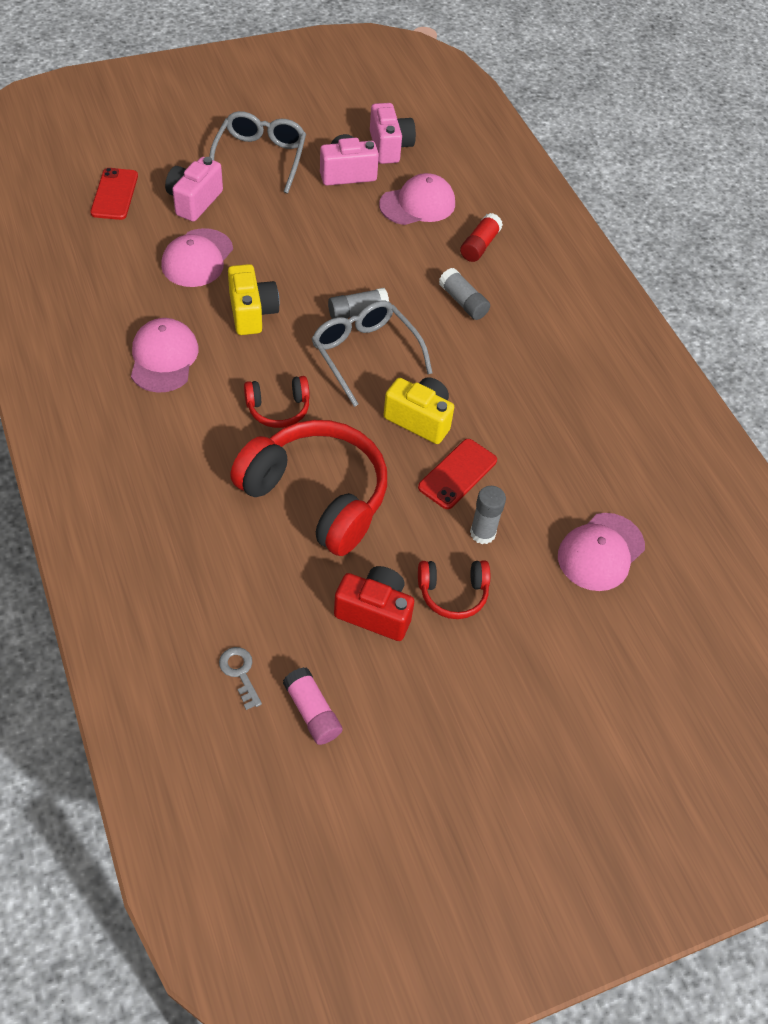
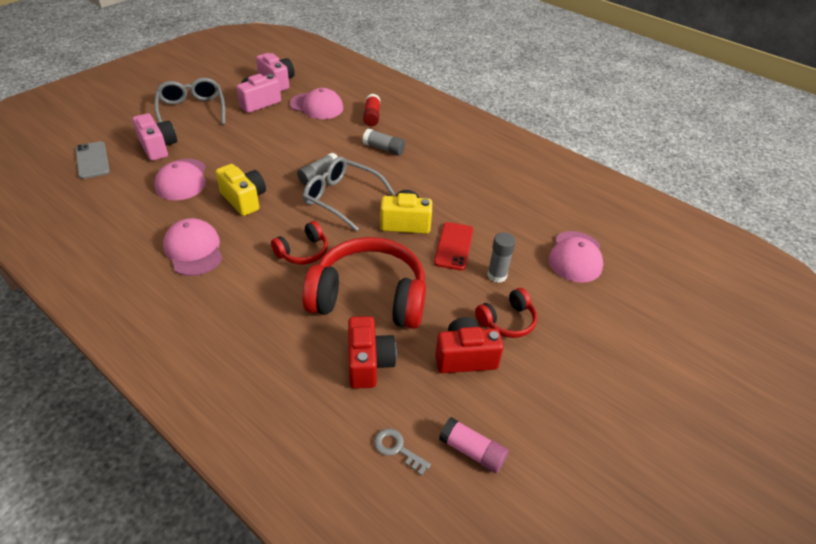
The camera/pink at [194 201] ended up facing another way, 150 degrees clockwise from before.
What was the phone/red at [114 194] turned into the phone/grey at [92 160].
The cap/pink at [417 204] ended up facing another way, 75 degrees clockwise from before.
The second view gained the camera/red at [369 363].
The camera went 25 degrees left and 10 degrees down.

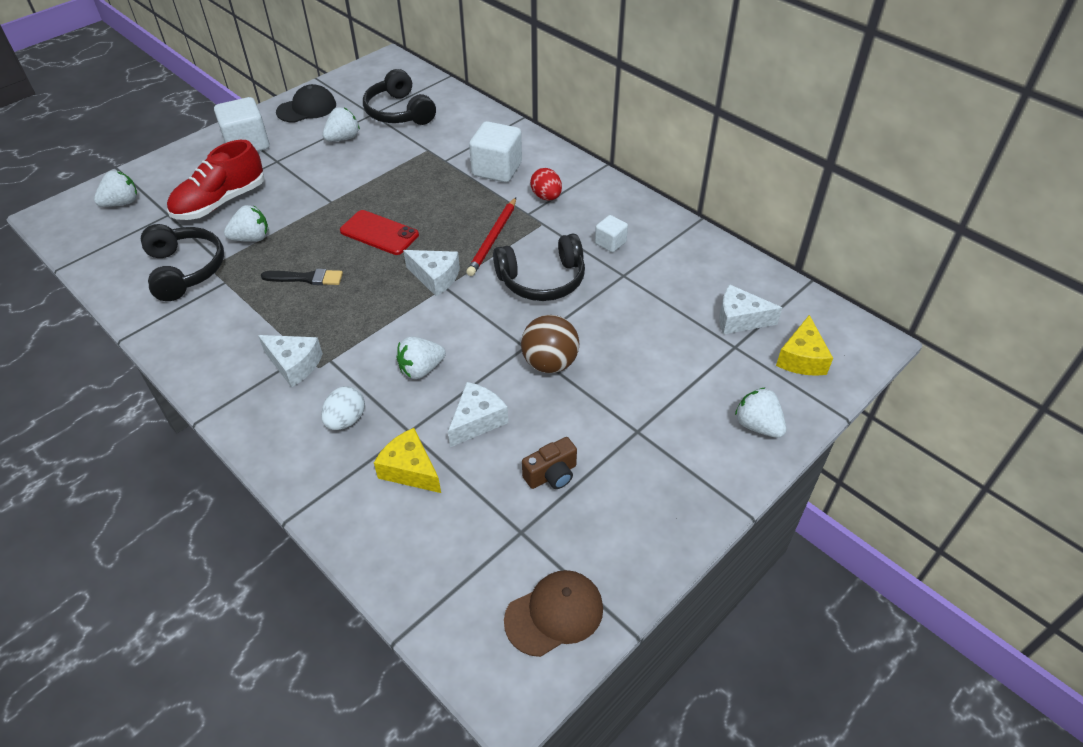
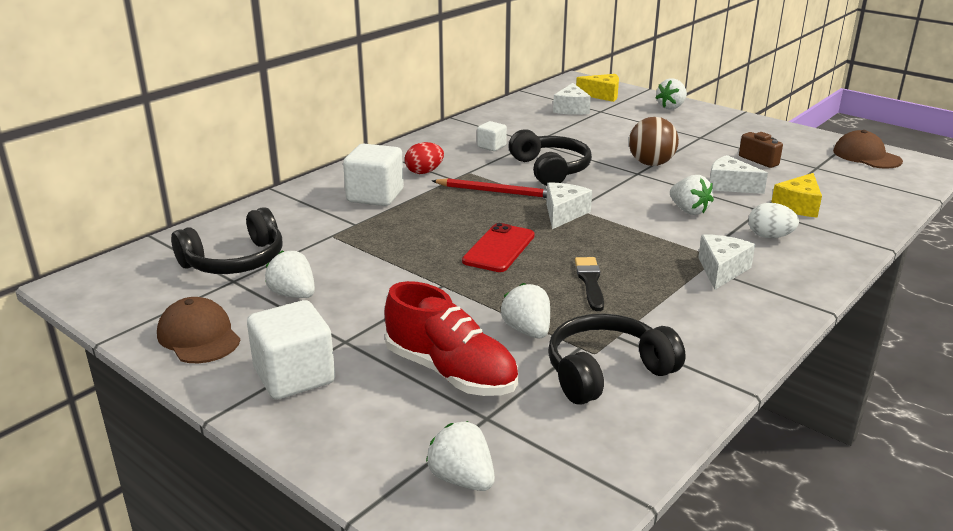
What was the cap/black at [307 108] turned into the cap/brown at [199 336].
The camera went 95 degrees left and 20 degrees down.

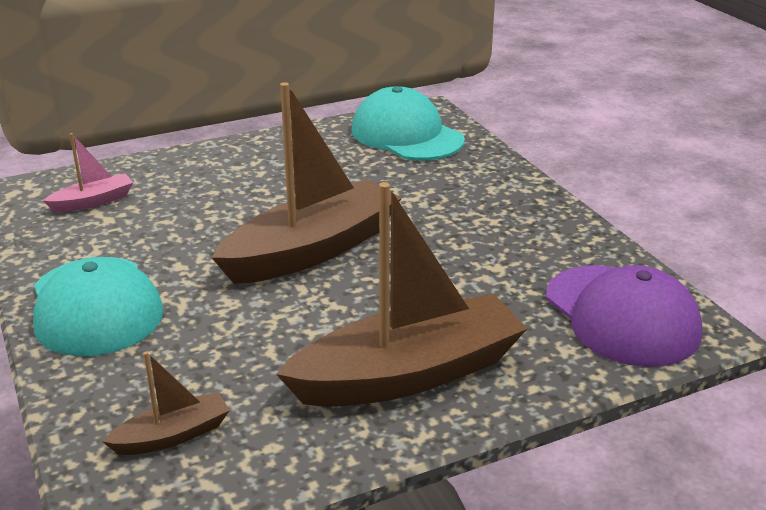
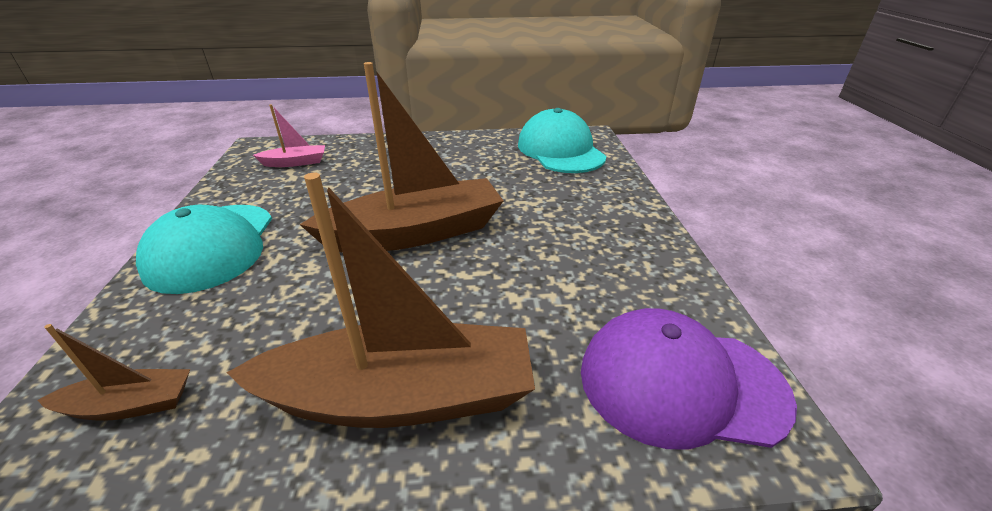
The cap/purple at [621 315] ended up facing another way, 105 degrees clockwise from before.
The camera went 20 degrees right and 5 degrees up.

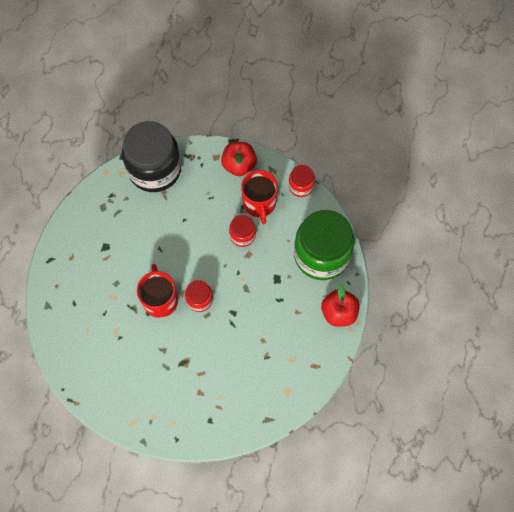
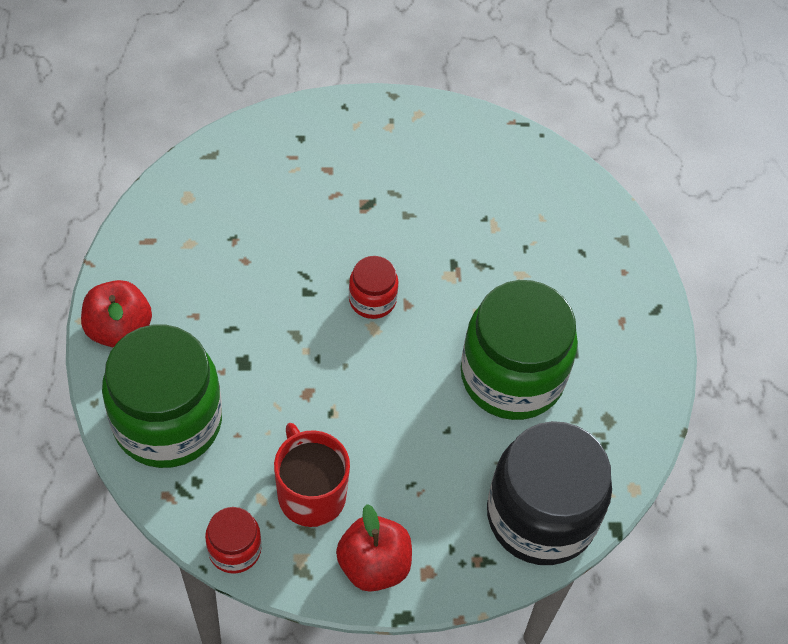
The second view lost the jar/red at [242 235].
The second view lost the mug/red at [160 300].
The second view gained the jar/green at [512 376].
The camera went 160 degrees right and 10 degrees down.

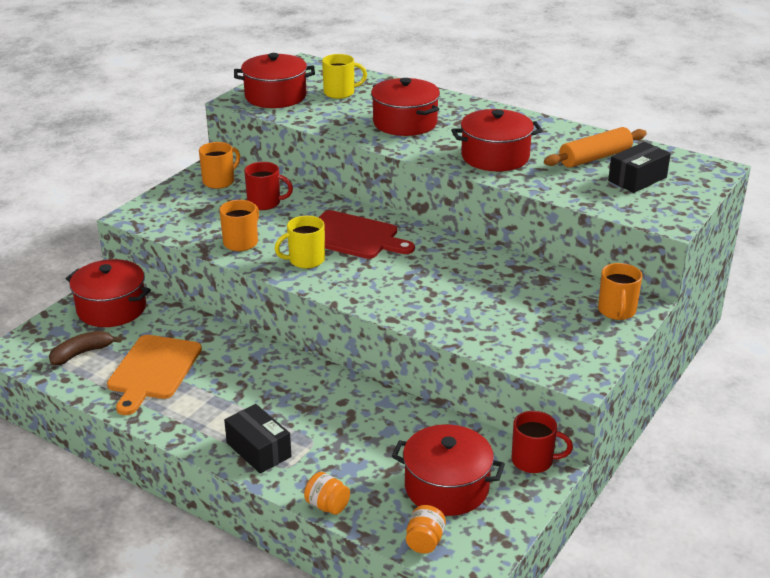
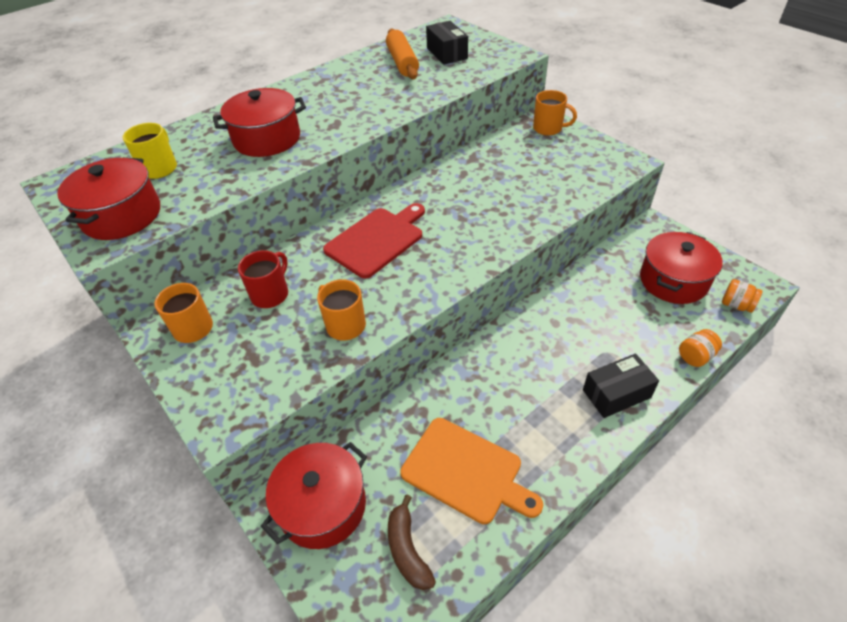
The second view lost the pot/red at [495 157].
The second view lost the mug/yellow at [305 260].
The second view lost the mug/red at [533 461].
The camera went 70 degrees left and 15 degrees up.

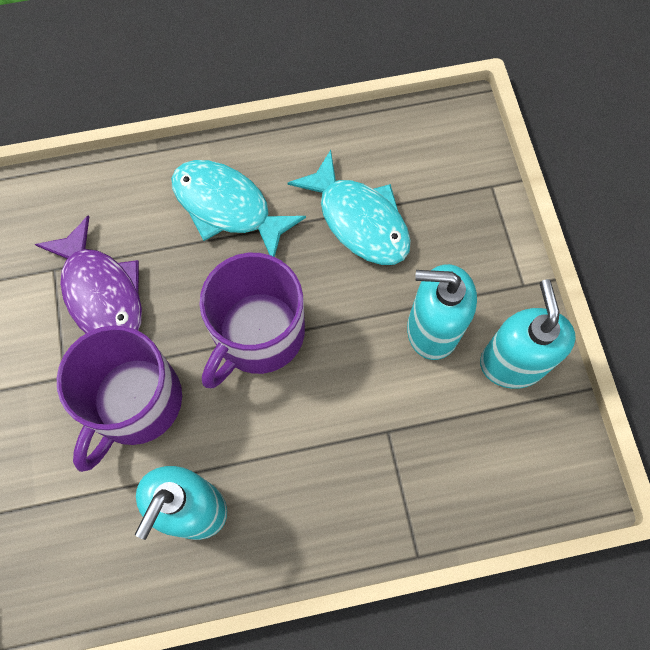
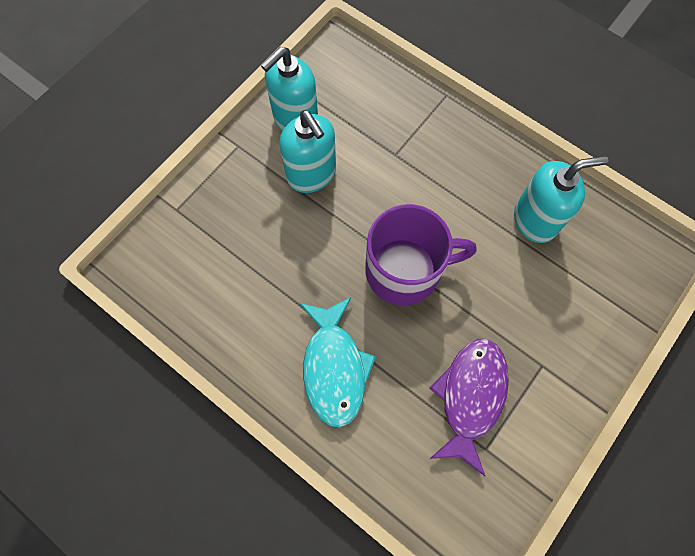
The second view lost the fish/turquoise at [359 220].
The second view lost the mug/purple at [135 402].
The camera went 130 degrees left and 0 degrees up.

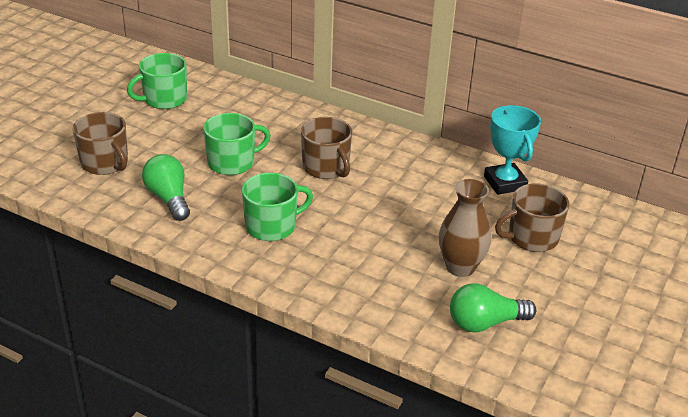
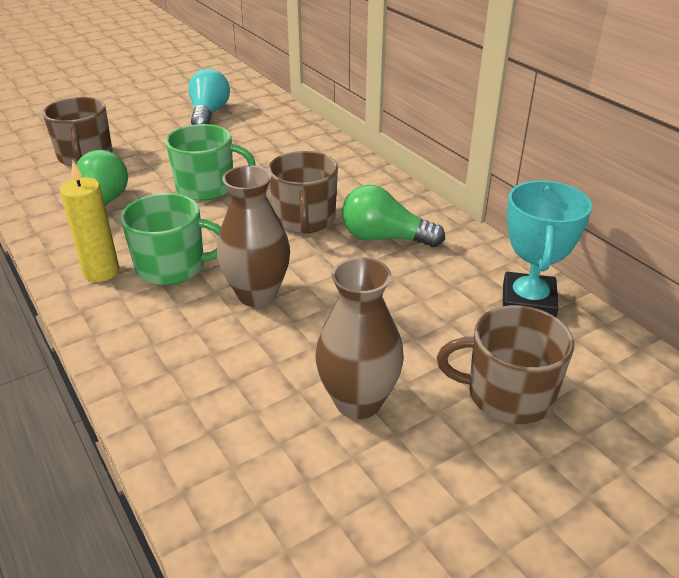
Where the mug/green stood at [164 99], the light bulb/turquoise came to stand at [209 114].
The light bulb/green ended up elsewhere, having gone from [485 323] to [385 238].
The second view gained the candle/yellow at [101 272].
The second view gained the vase/brown at [257 294].
The camera went 30 degrees right and 0 degrees up.

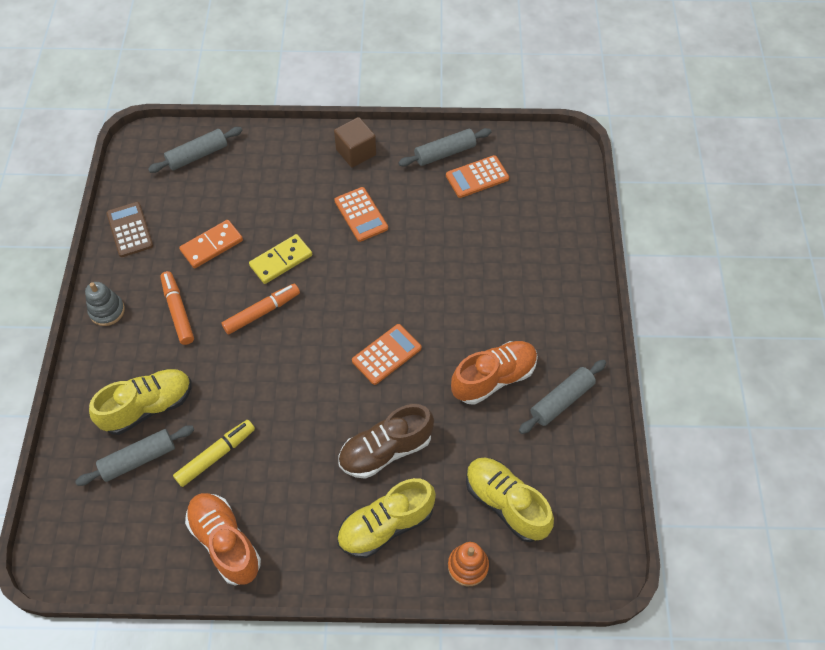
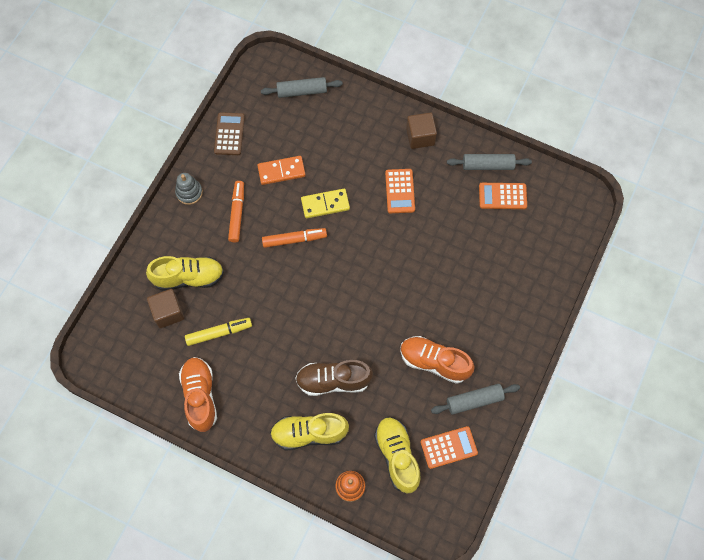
The calculator/orange ended up elsewhere, having gone from [386 354] to [448 447].
The shoe/orange at [493 378] ended up facing another way, 150 degrees counterclockwise from before.
Where the rolling pin/grey stood at [139 459], the cube/brown came to stand at [168 312].
The camera went 25 degrees right and 10 degrees up.

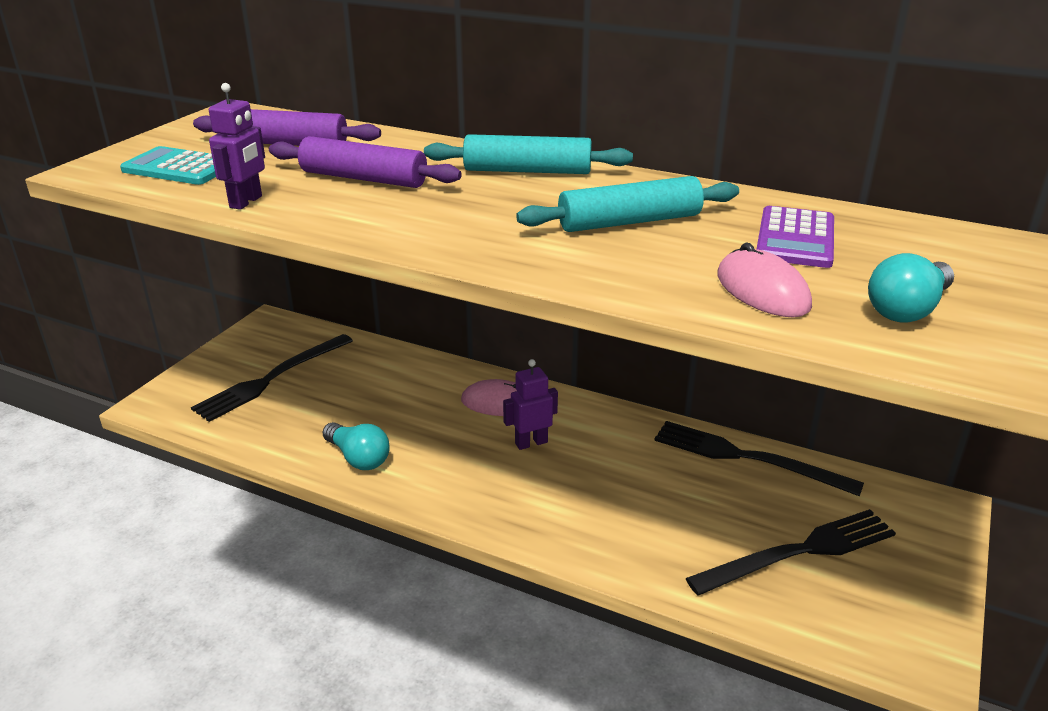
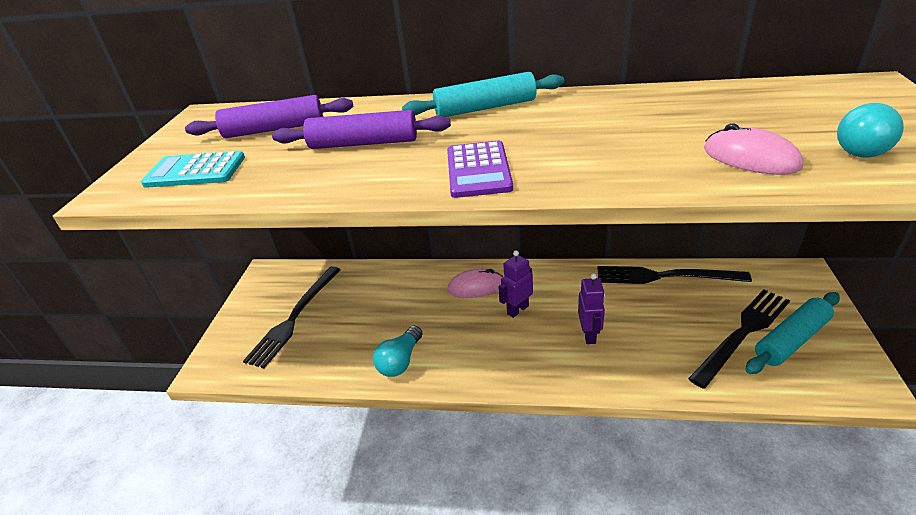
The robot/purple ended up elsewhere, having gone from [246 202] to [589 335].
The rolling pin/turquoise ended up elsewhere, having gone from [629 222] to [791 340].
The calculator/purple ended up elsewhere, having gone from [795 238] to [478 170].
The light bulb/turquoise at [358 458] ended up facing another way, 90 degrees clockwise from before.
The camera went 15 degrees left and 5 degrees up.

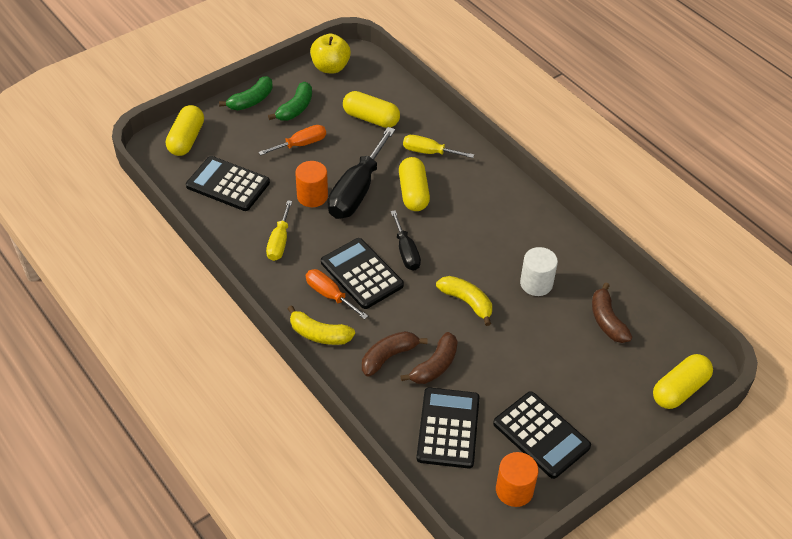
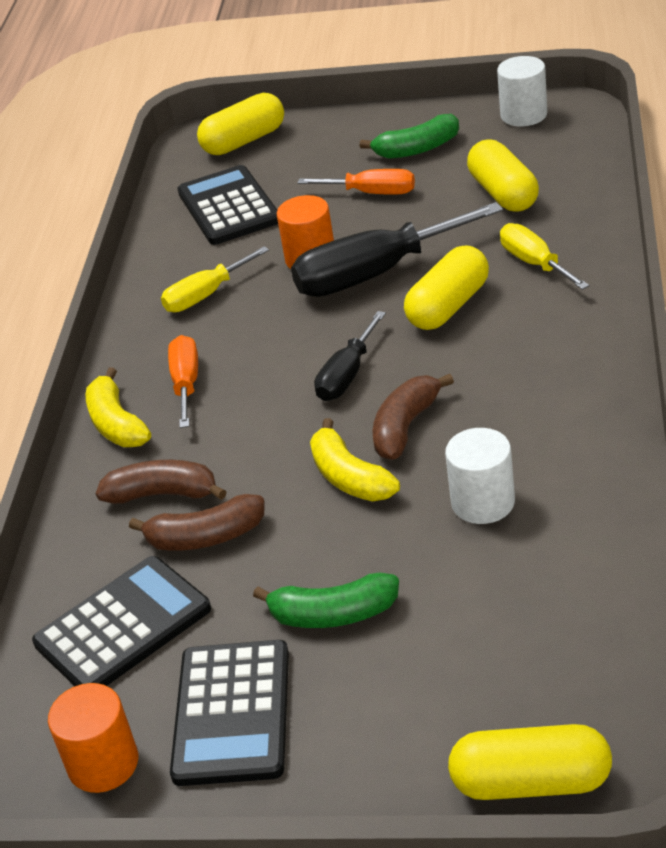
Where the apple/yellow stood at [330 67], the cylinder/white came to stand at [523 115].
The banana/green ended up elsewhere, having gone from [251 100] to [333 614].
The second view lost the calculator/black at [361 274].
The banana/yellow at [466 302] ended up facing another way, 150 degrees clockwise from before.
The banana/brown ended up elsewhere, having gone from [607 321] to [405 427].
The camera went 50 degrees right and 10 degrees down.

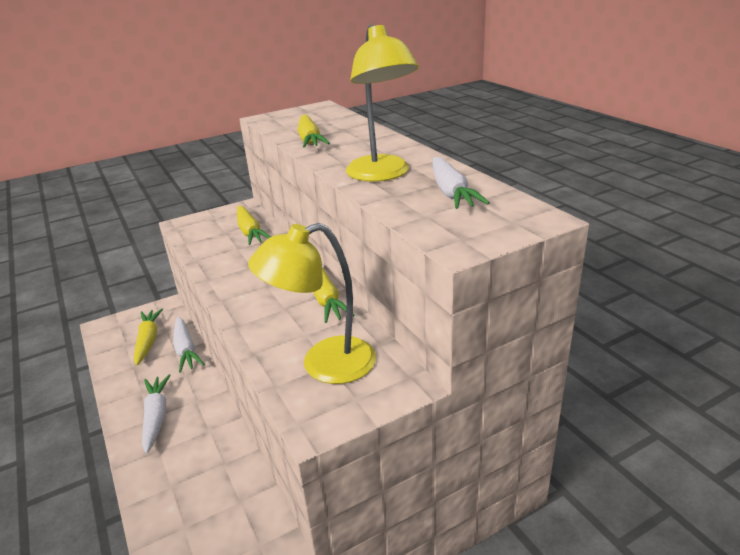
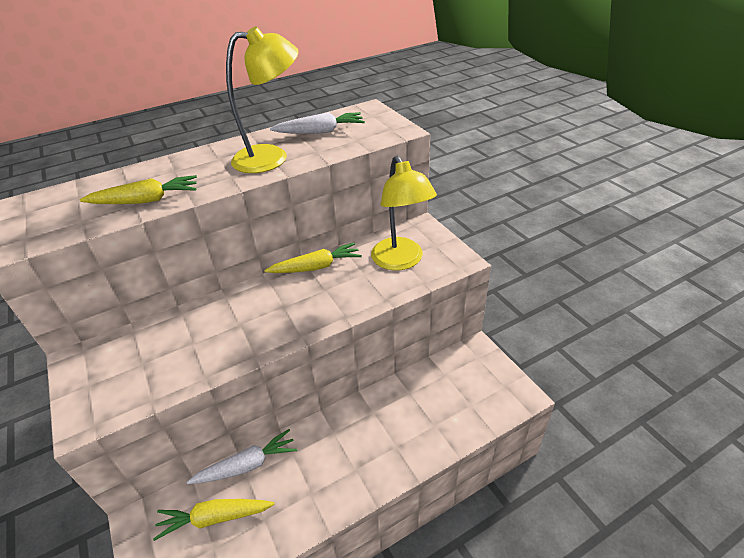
The second view lost the carrot/yellow at [250 232].
The second view lost the carrot/white at [156 417].
The camera went 90 degrees left and 10 degrees up.

